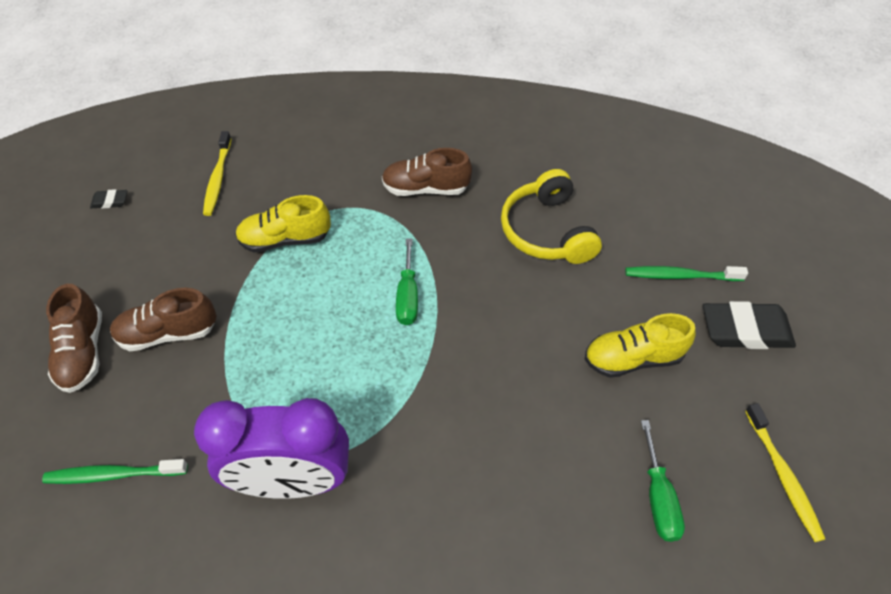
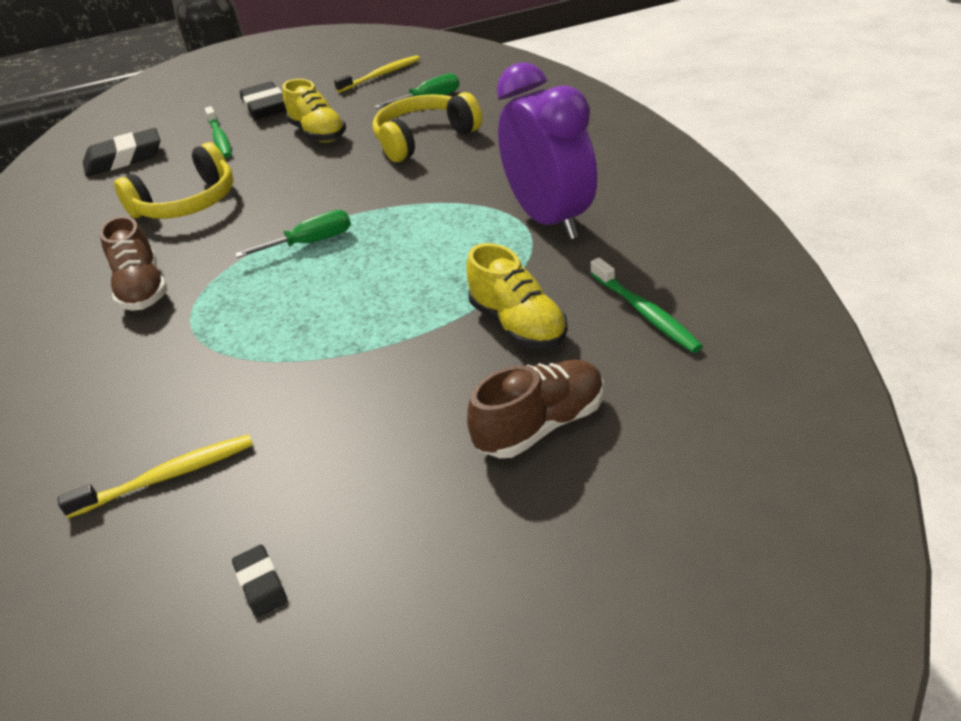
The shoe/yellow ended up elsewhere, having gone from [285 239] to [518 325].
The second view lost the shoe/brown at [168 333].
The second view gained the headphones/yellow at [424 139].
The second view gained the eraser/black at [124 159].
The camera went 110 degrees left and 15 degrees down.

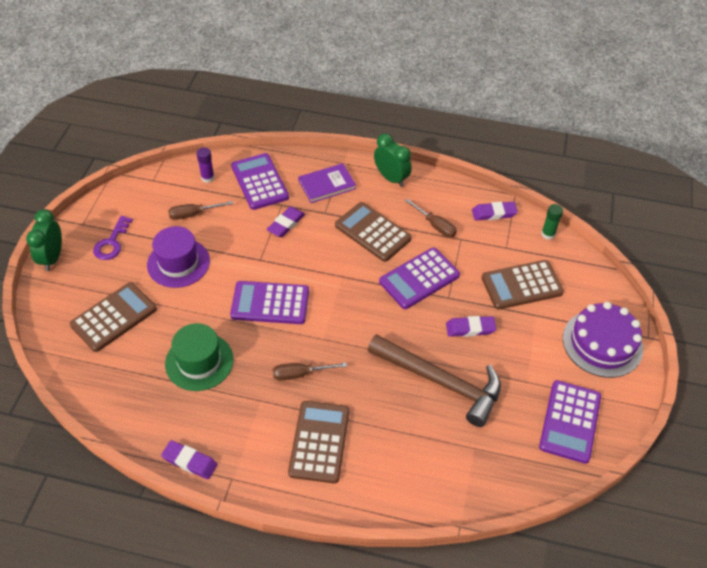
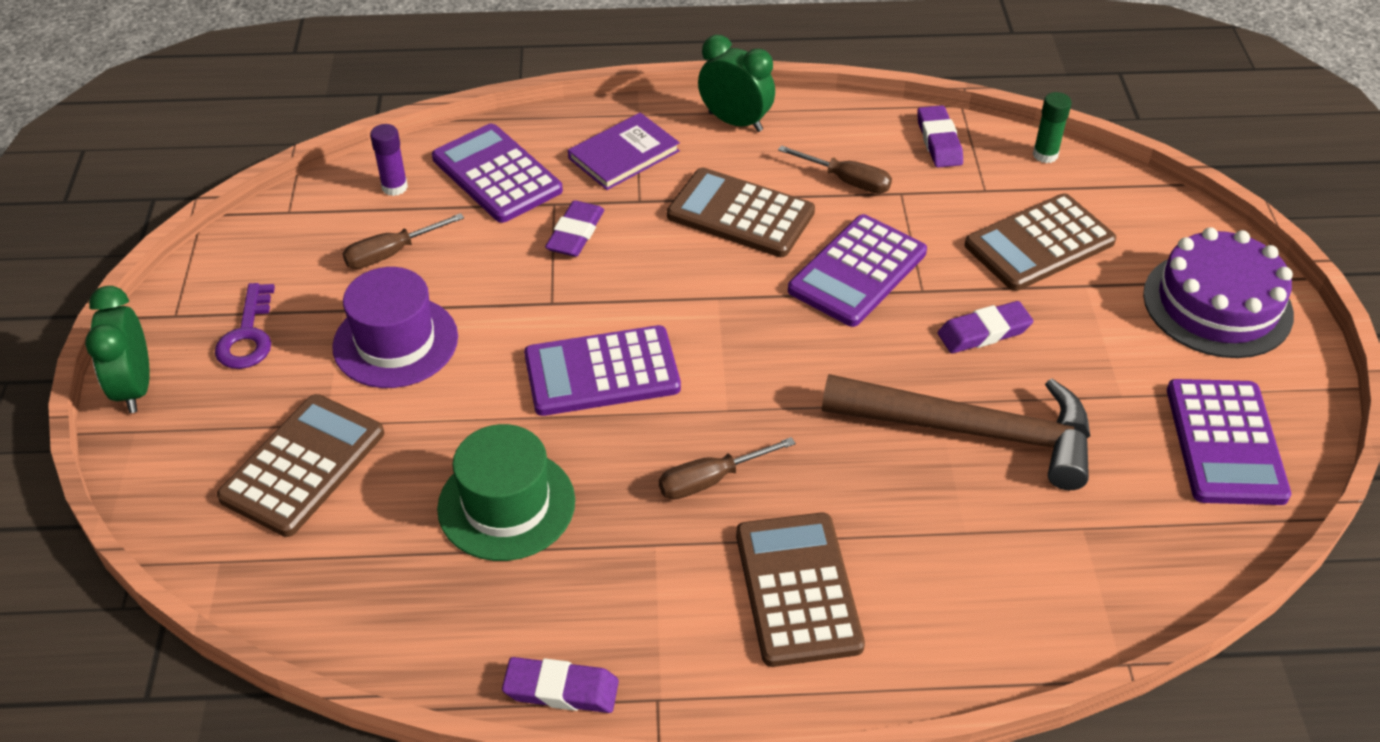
The eraser/purple at [494 213] ended up facing another way, 75 degrees counterclockwise from before.
The camera went 15 degrees left and 5 degrees down.

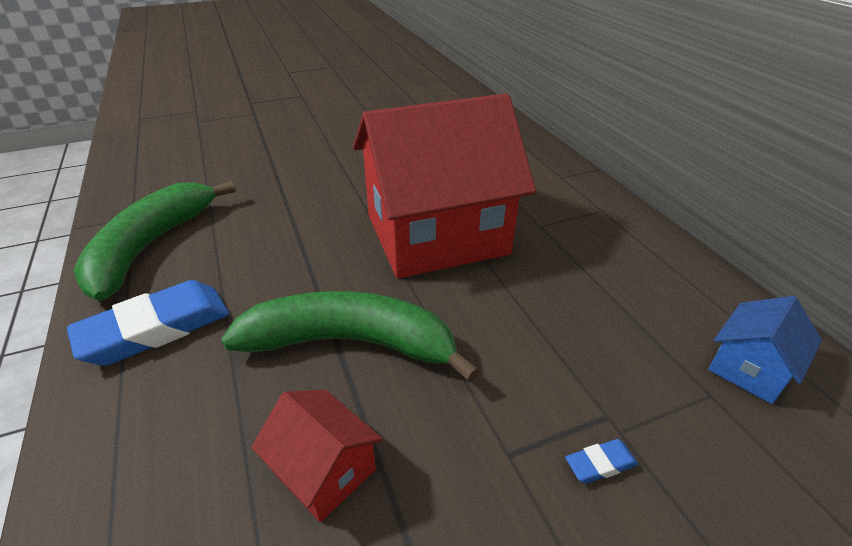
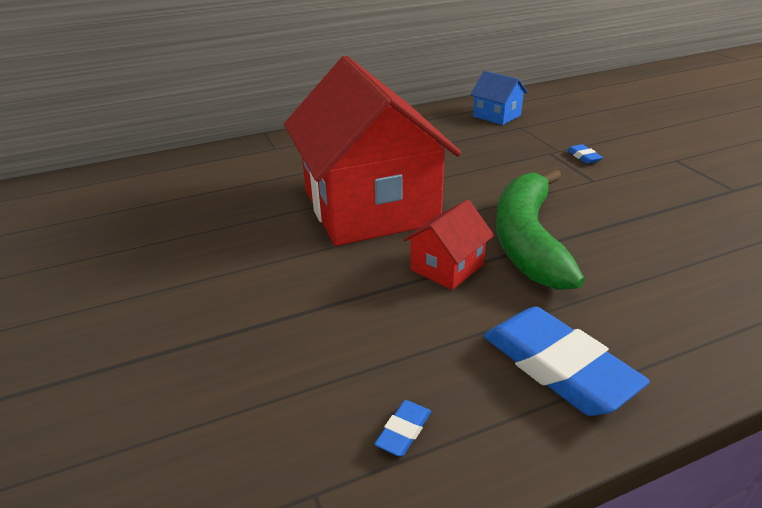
Where the banana/green stood at [150 247], the eraser/blue came to stand at [404 431].
The house/red ended up elsewhere, having gone from [324 470] to [447 267].
The camera went 90 degrees left and 5 degrees down.

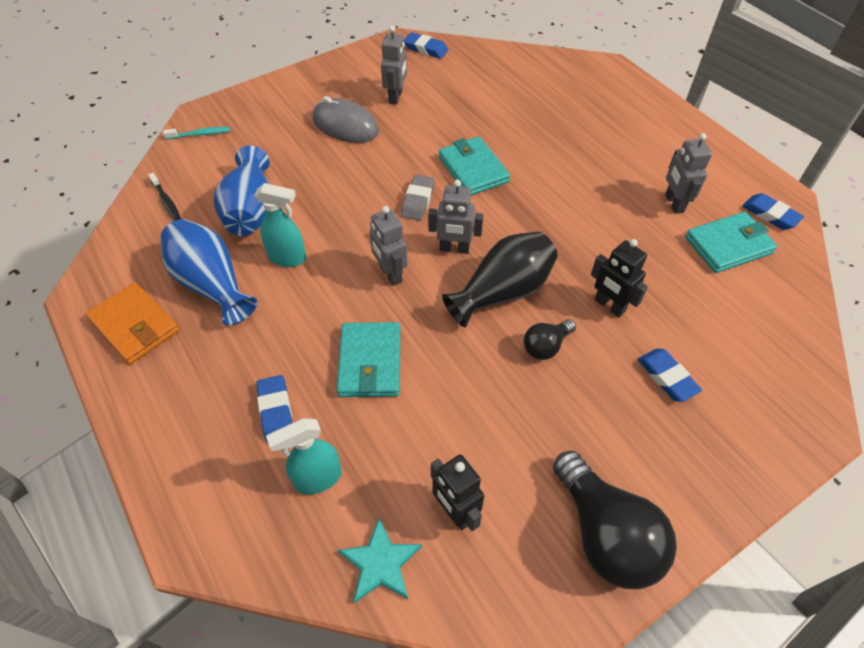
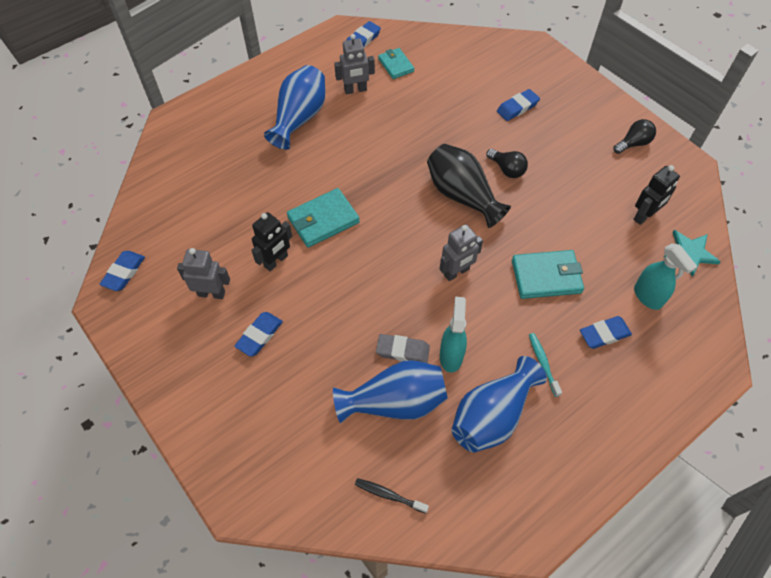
Where the mouse/grey stood at [345 125], the eraser/blue came to stand at [259 335].
The toothbrush/turquoise ended up elsewhere, having gone from [200 134] to [543 363].
The toothbrush/black at [166 201] ended up facing another way, 120 degrees counterclockwise from before.
The eraser/grey ended up elsewhere, having gone from [418 201] to [403 351].
The second view lost the robot/grey at [454 249].
The size of the wallet/turquoise at [728 245] changed by a factor of 0.64.
The robot/black ended up elsewhere, having gone from [609 306] to [276 261].
The second view lost the wallet/orange at [135 325].
The size of the light bulb/black at [605 534] changed by a factor of 0.51.
The second view gained the vase/blue at [299 118].
The camera went 95 degrees left and 5 degrees up.

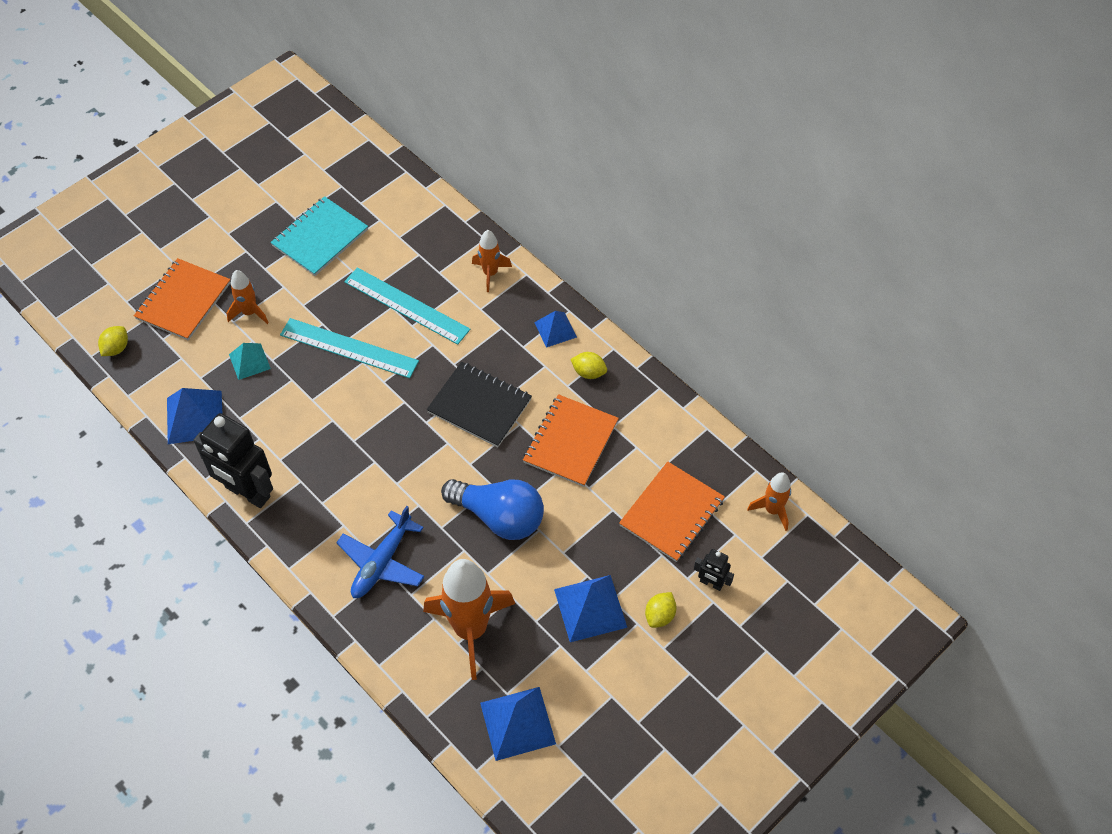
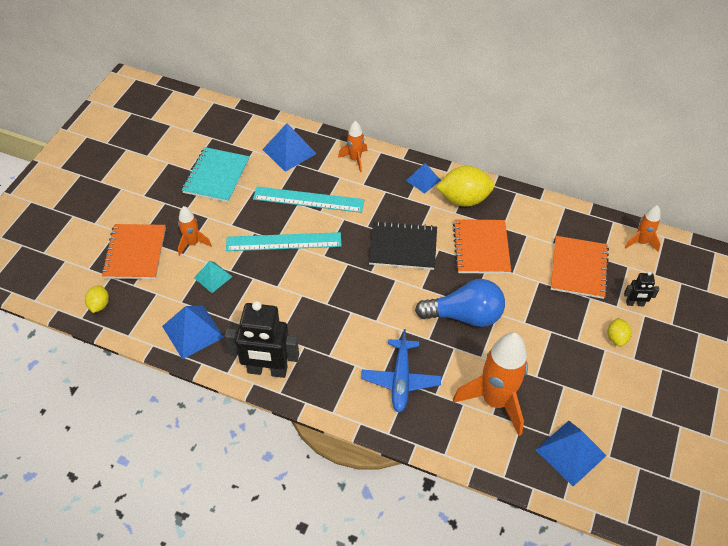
The size of the lemon/yellow at [589 372] changed by a factor of 1.95.
The pyramid/blue ended up elsewhere, having gone from [590 608] to [289 151].
The camera went 25 degrees left and 5 degrees down.

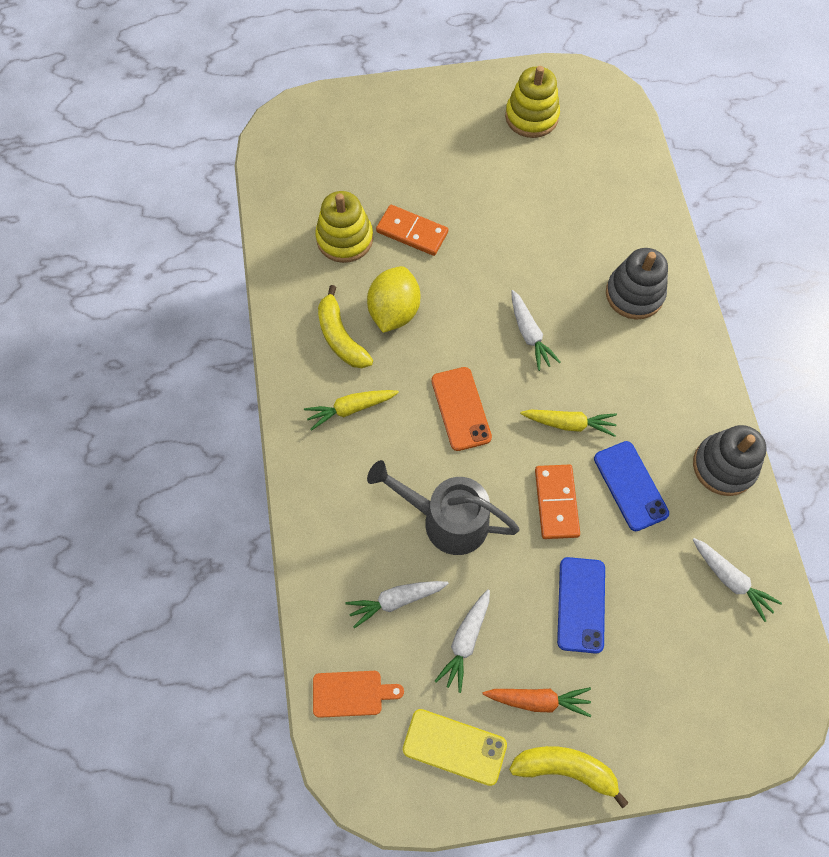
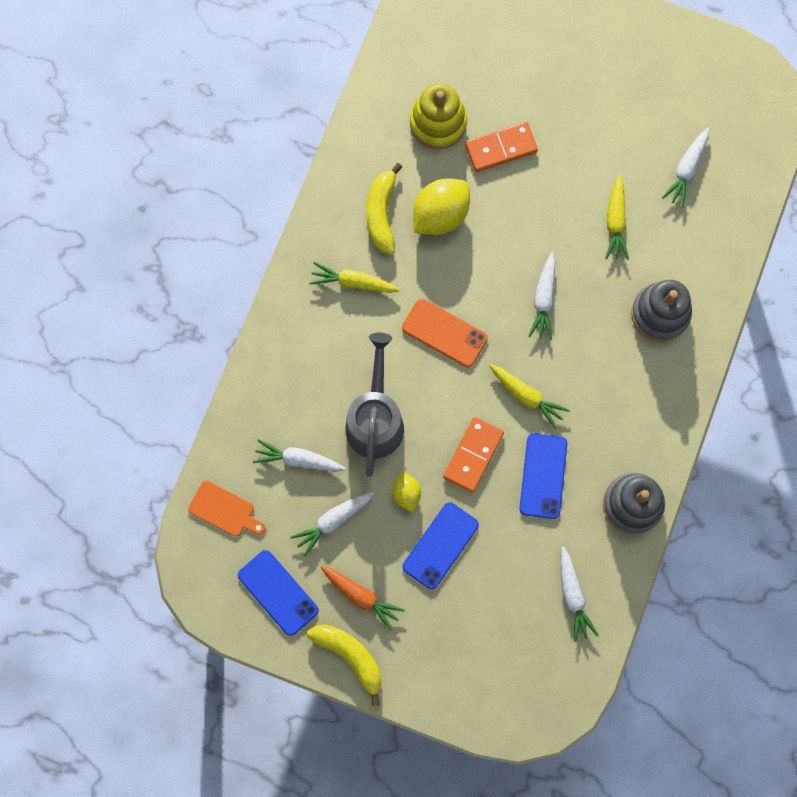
The second view lost the stacking toy/yellow at [531 117].
The domino/orange at [412 232] ended up facing another way, 75 degrees counterclockwise from before.
The phone/orange at [461 409] ended up facing another way, 75 degrees counterclockwise from before.
The watering can/grey at [445 520] ended up facing another way, 45 degrees clockwise from before.
What was the phone/yellow at [454 746] turned into the phone/blue at [278 592].
The second view gained the carrot/white at [686 170].
The second view gained the carrot/yellow at [615 222].
The second view gained the lemon/yellow at [406 494].
The camera went 30 degrees right and 10 degrees up.

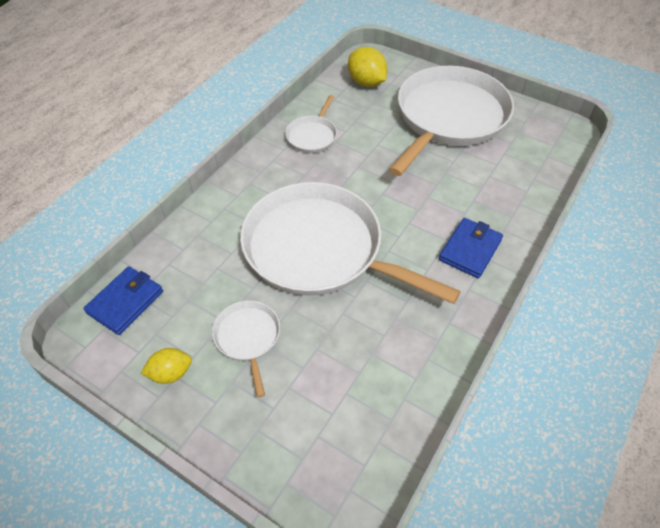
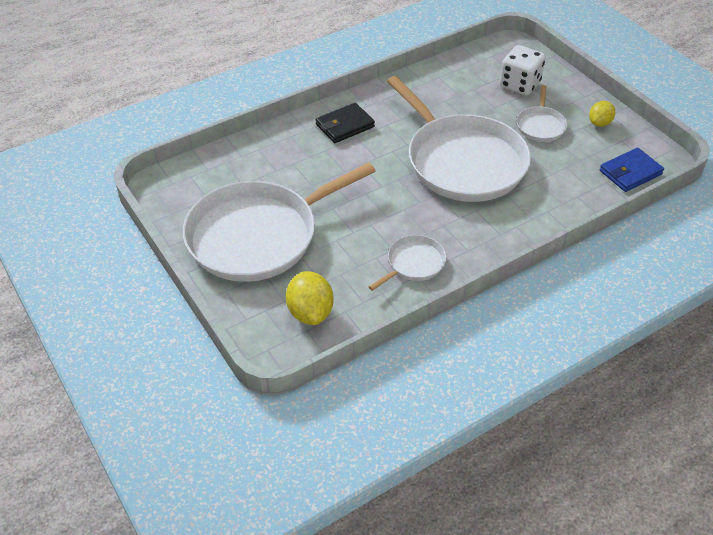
What was the wallet/blue at [470 250] turned into the wallet/black at [345 126].
The lemon/yellow at [171 373] ended up facing another way, 60 degrees counterclockwise from before.
The second view gained the dice/white at [519 85].
The camera went 155 degrees left and 5 degrees down.

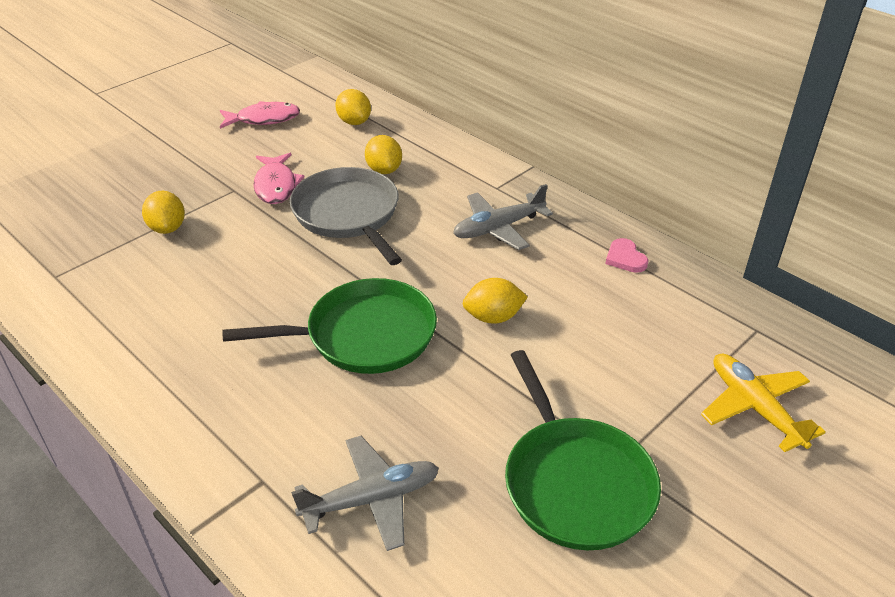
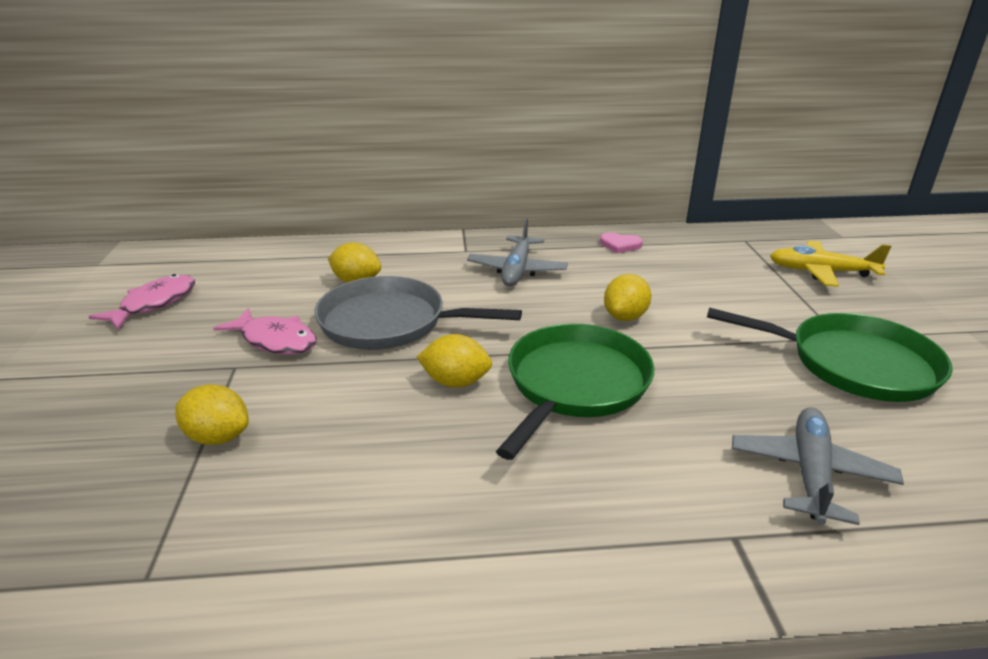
The lemon/yellow ended up elsewhere, having gone from [354 122] to [455 382].
The camera went 50 degrees left and 10 degrees down.

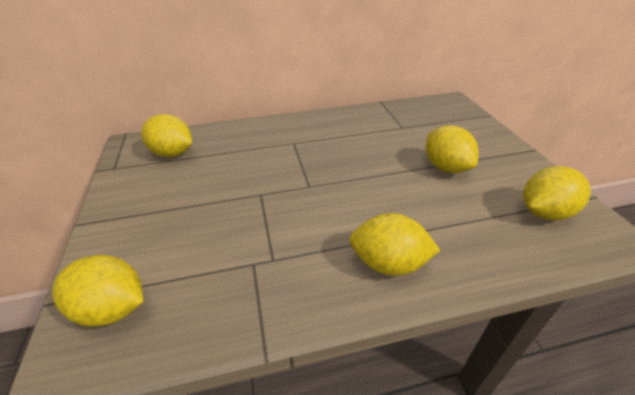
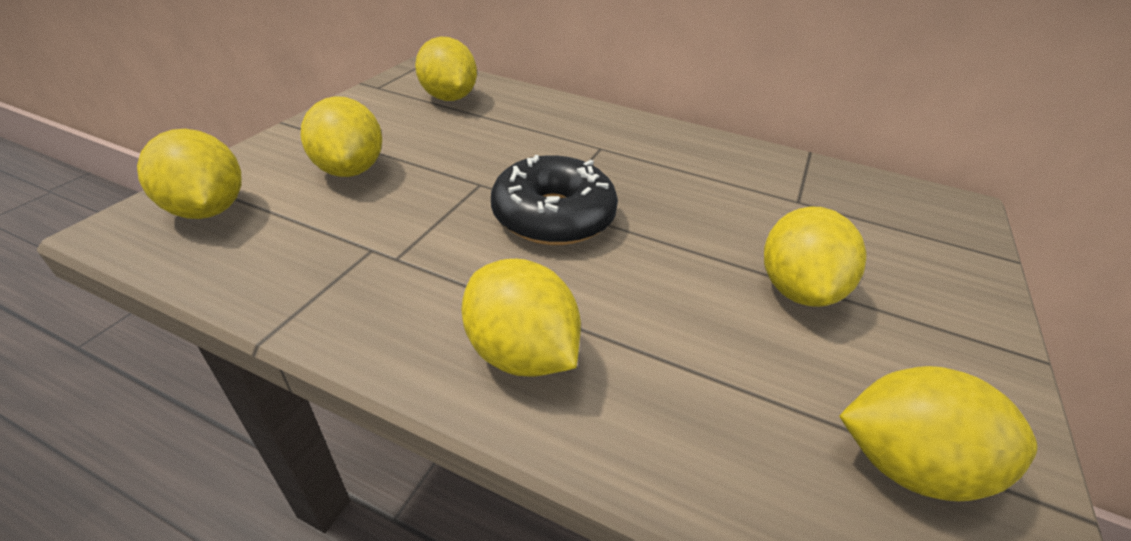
The second view gained the lemon/yellow at [350 169].
The second view gained the donut/black at [553 216].
The camera went 35 degrees right and 0 degrees up.

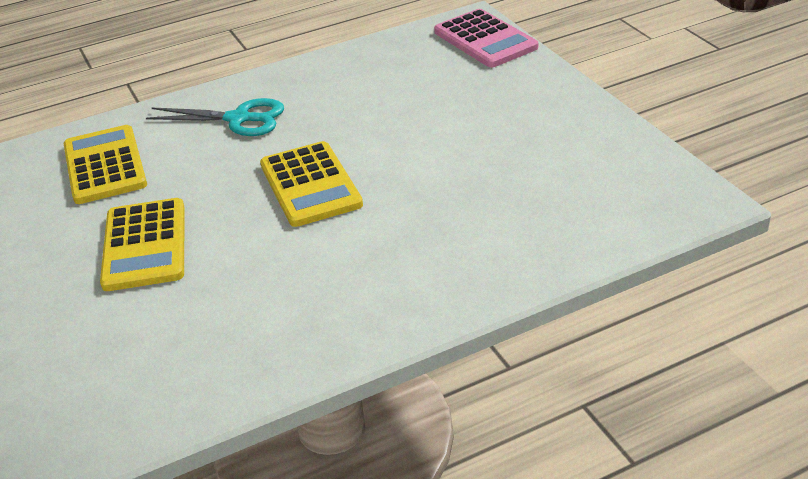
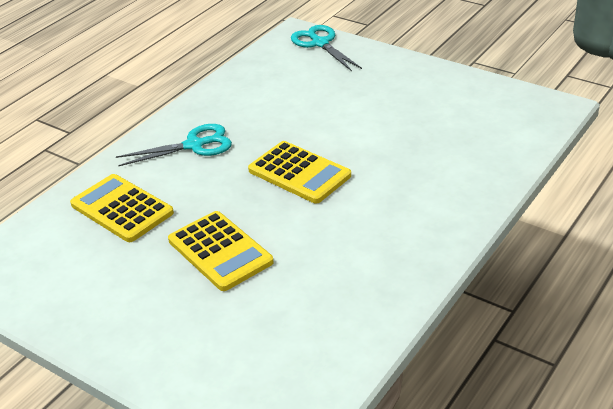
Where the calculator/pink stood at [485 40], the scissors/turquoise came to stand at [320 43].
The camera went 30 degrees left and 0 degrees up.

